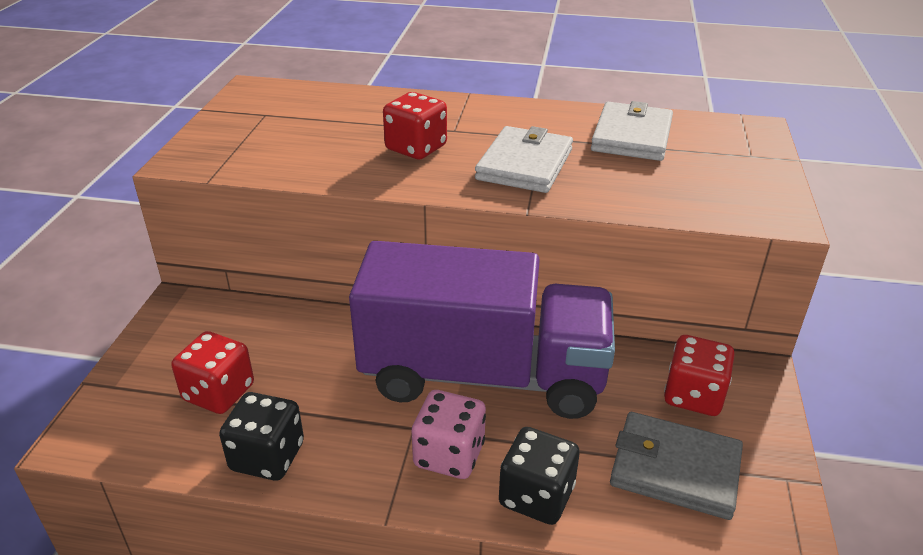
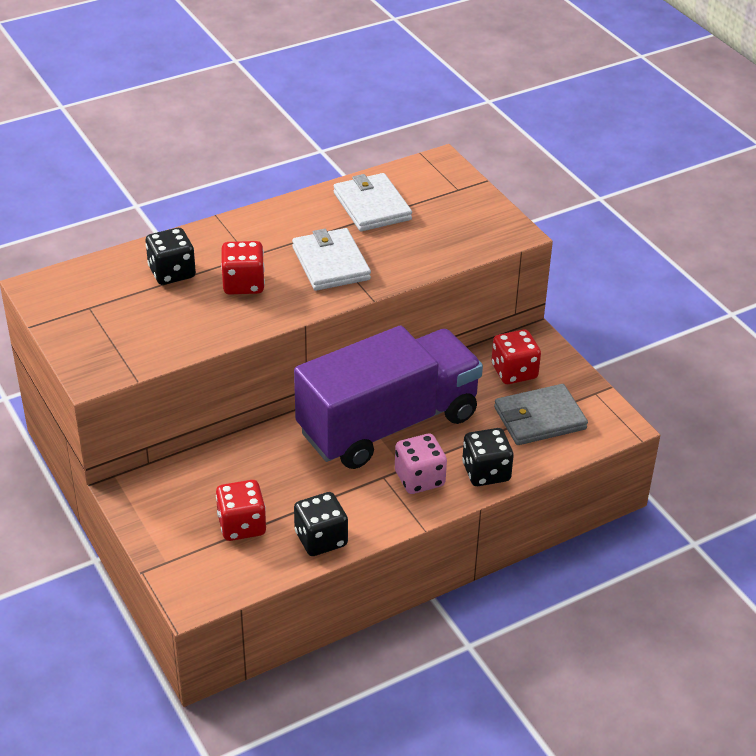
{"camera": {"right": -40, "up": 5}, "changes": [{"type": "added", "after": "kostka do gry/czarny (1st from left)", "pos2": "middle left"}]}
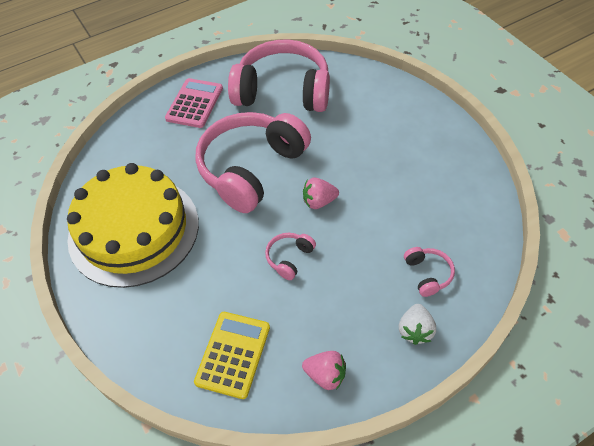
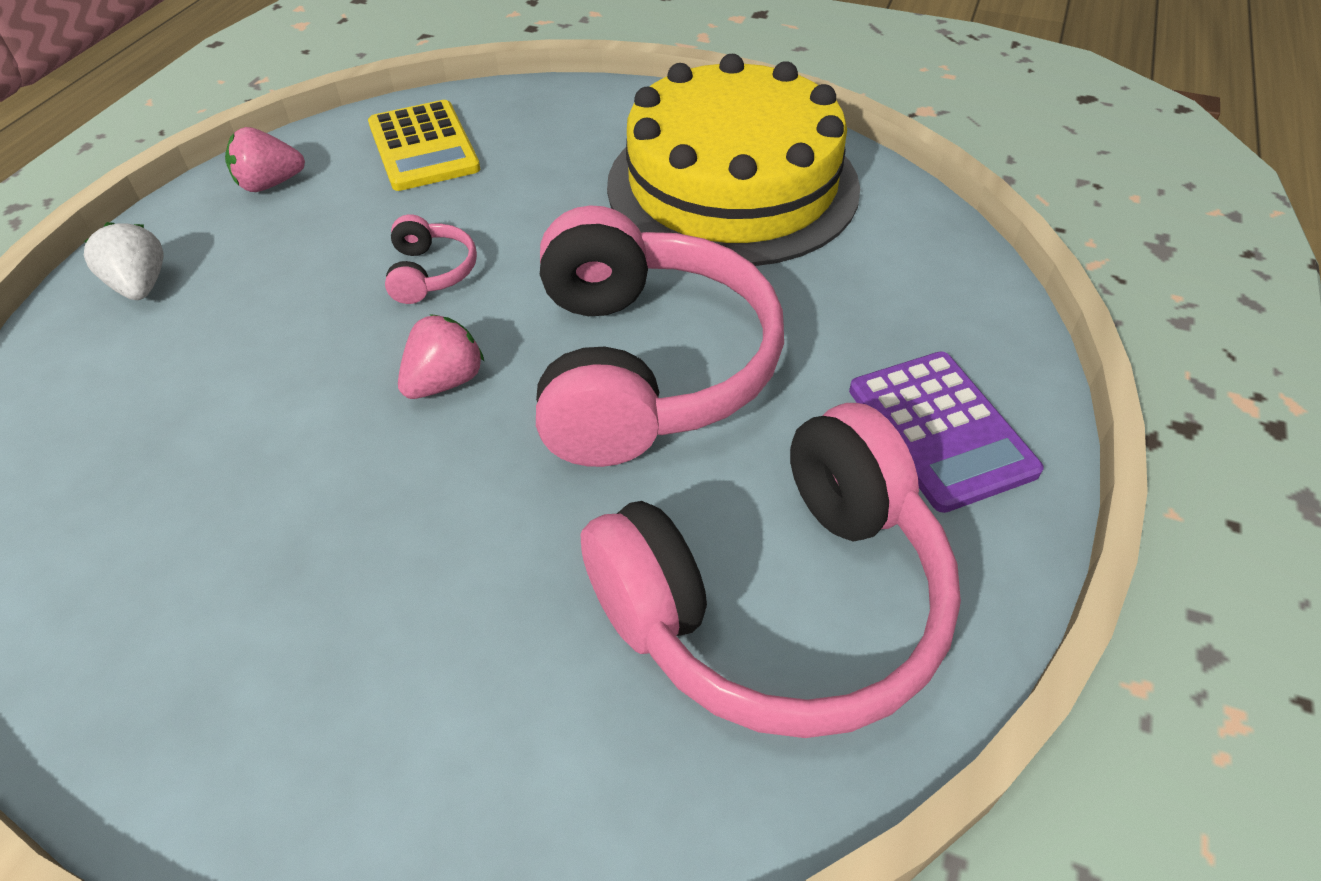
{"camera": {"right": 140, "up": -5}, "changes": [{"type": "recoloured", "before": "kalkulator/różowy", "after": "kalkulator/fioletowy", "pos1": "top left", "pos2": "middle right"}, {"type": "removed", "before": "słuchawki/różowy (4th from left)", "pos1": "middle right"}]}
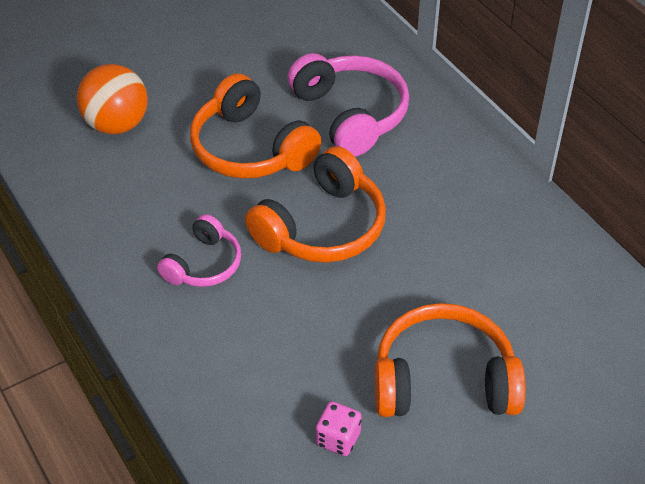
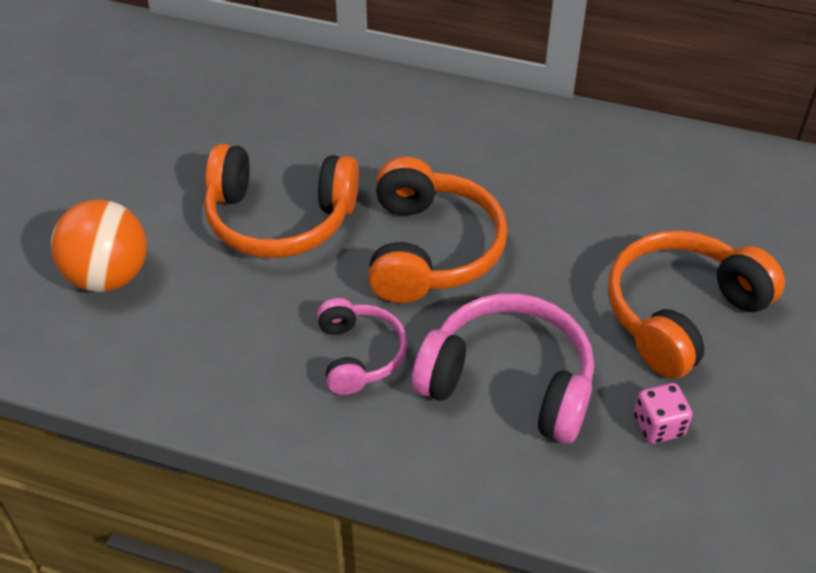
{"camera": {"right": -40, "up": 0}, "changes": [{"type": "moved", "before": "słuchawki/różowy (2nd from left)", "pos1": "top centre", "pos2": "centre"}]}
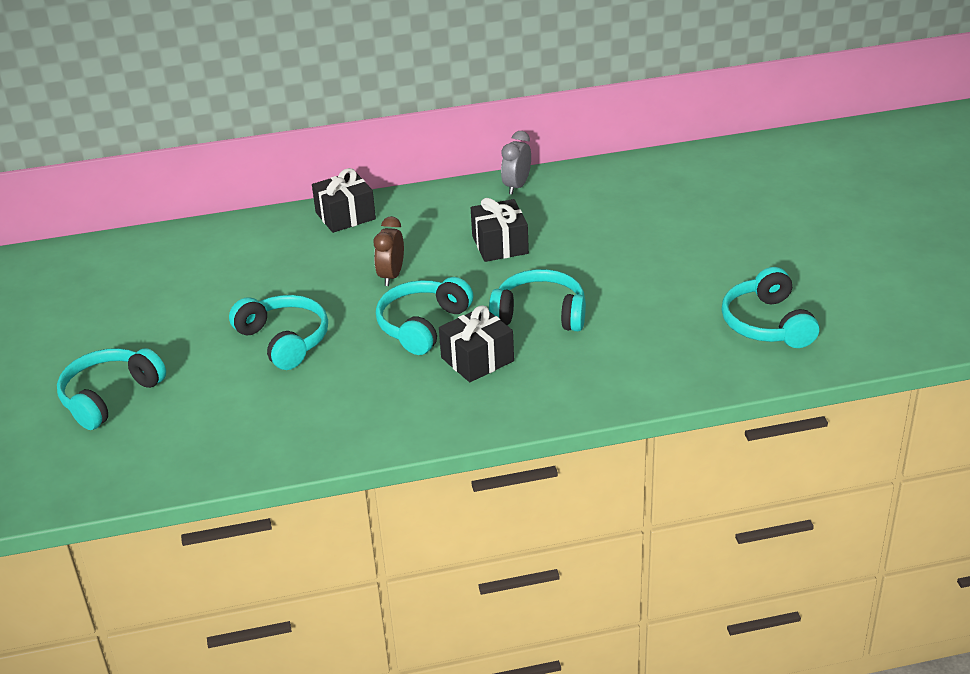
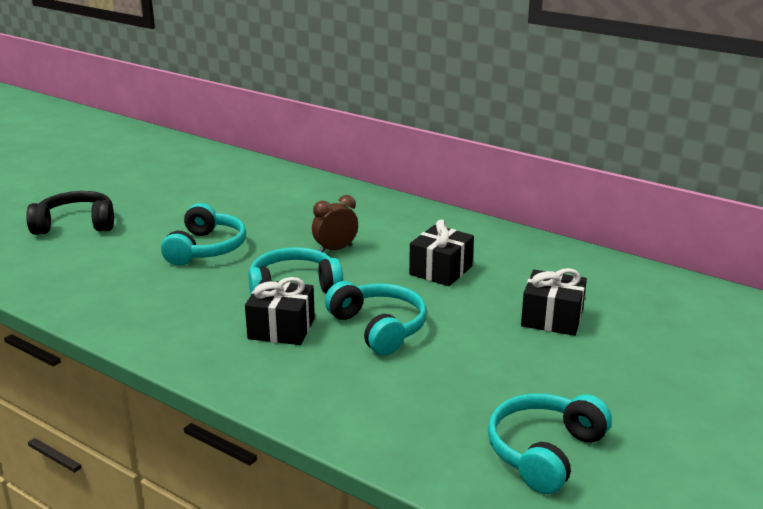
{"camera": {"right": 45, "up": -10}, "changes": [{"type": "recoloured", "before": "słuchawki/turkusowy (1st from left)", "after": "słuchawki/czarny", "pos1": "middle left", "pos2": "middle left"}, {"type": "moved", "before": "prezent/czarny (1st from left in the first image)", "after": "prezent/czarny (3rd from left)", "pos1": "top centre", "pos2": "middle right"}, {"type": "removed", "before": "budzik/szary", "pos1": "top centre"}]}
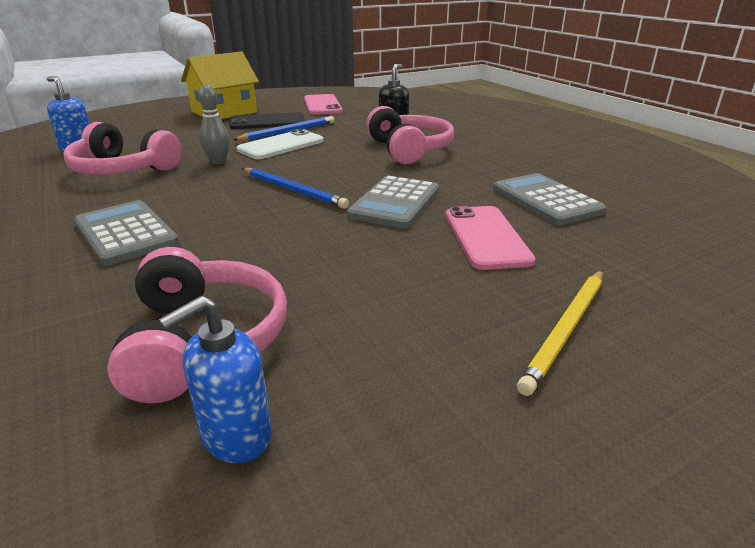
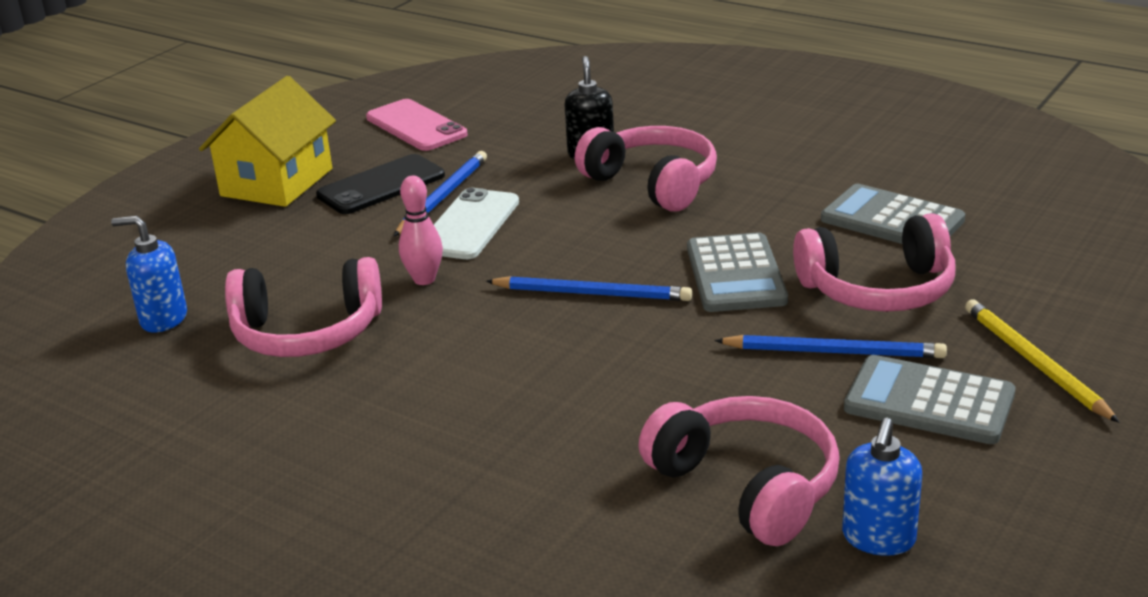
{"camera": {"right": -25, "up": 0}, "changes": [{"type": "recoloured", "before": "kręgiel/szary", "after": "kręgiel/różowy", "pos1": "top left", "pos2": "centre"}, {"type": "added", "after": "ołówek/niebieski (3rd from left)", "pos2": "middle right"}, {"type": "replaced", "before": "telefon/różowy (2nd from left)", "after": "słuchawki/różowy (4th from left)", "pos1": "centre", "pos2": "middle right"}, {"type": "moved", "before": "kalkulator/szary (1st from left in the first image)", "after": "kalkulator/szary (3rd from left)", "pos1": "middle left", "pos2": "bottom right"}, {"type": "turned", "before": "ołówek/żółty", "pos1": "middle right", "pos2": "middle right", "turn": 150}]}
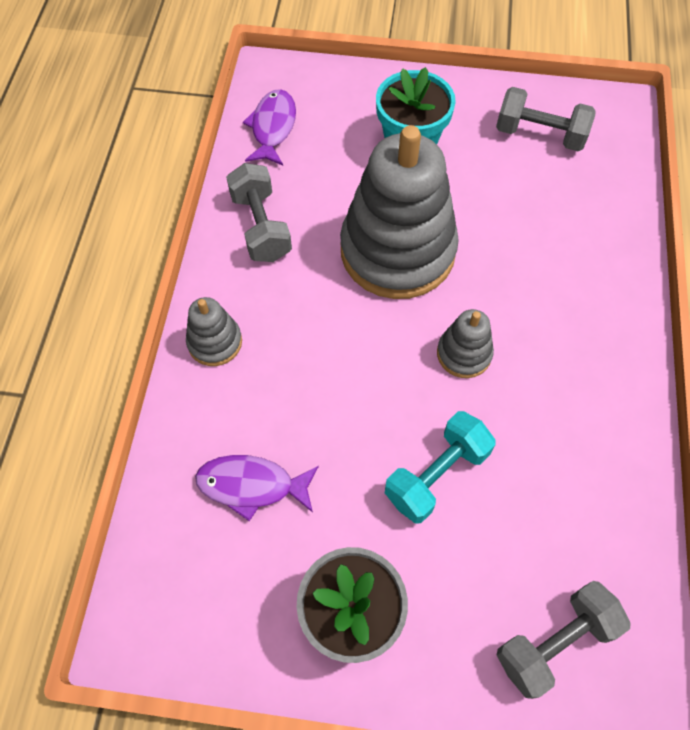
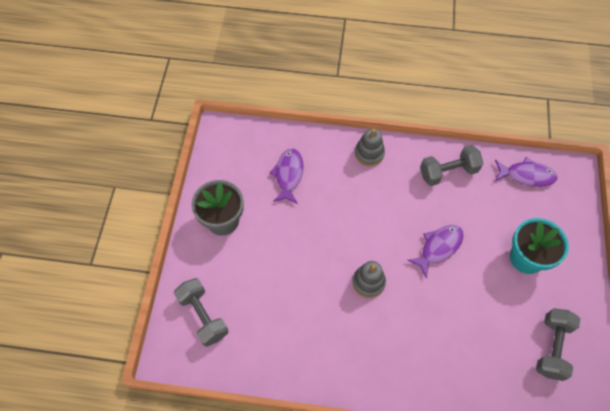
{"camera": {"right": 90, "up": 0}, "changes": [{"type": "replaced", "before": "zabawka nakładanka/szary (2nd from left)", "after": "ryba/fioletowy (2nd from left)", "pos1": "top centre", "pos2": "middle right"}, {"type": "removed", "before": "hantel/turkusowy", "pos1": "centre"}]}
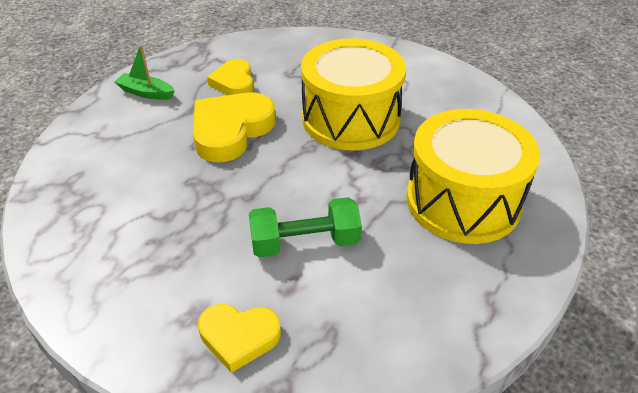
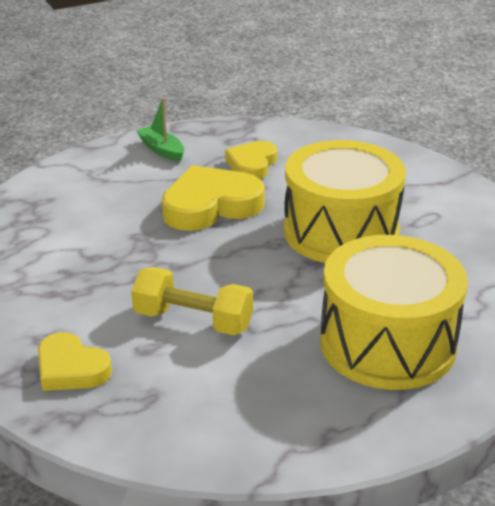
{"camera": {"right": 30, "up": -10}, "changes": [{"type": "recoloured", "before": "hantel/zielony", "after": "hantel/żółty", "pos1": "centre", "pos2": "centre"}]}
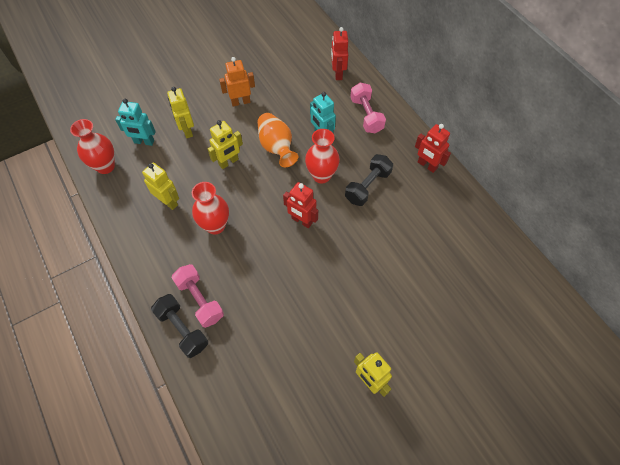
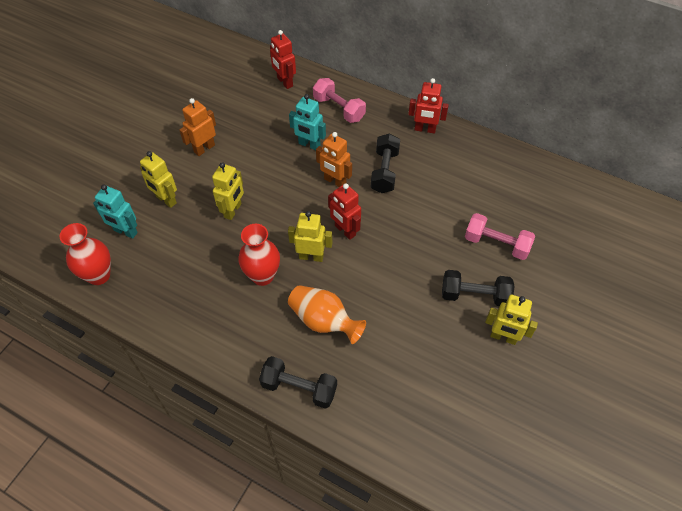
{"camera": {"right": -30, "up": -5}, "changes": [{"type": "turned", "before": "robot/turkusowy (1st from left)", "pos1": "top left", "pos2": "middle left", "turn": 45}, {"type": "moved", "before": "robot/żółty (1st from left in the first image)", "after": "robot/żółty (3rd from left)", "pos1": "middle left", "pos2": "centre"}, {"type": "moved", "before": "wazon/pomarańczowy", "pos1": "top centre", "pos2": "centre"}, {"type": "replaced", "before": "wazon/czerwony (3rd from left)", "after": "robot/pomarańczowy (2nd from left)", "pos1": "centre", "pos2": "top centre"}, {"type": "turned", "before": "robot/czerwony (1st from left in the first image)", "pos1": "centre", "pos2": "centre", "turn": 45}, {"type": "added", "after": "hantel/czarny (3rd from left)", "pos2": "middle right"}, {"type": "moved", "before": "hantel/różowy (1st from left in the first image)", "after": "hantel/różowy (2nd from left)", "pos1": "middle left", "pos2": "middle right"}]}
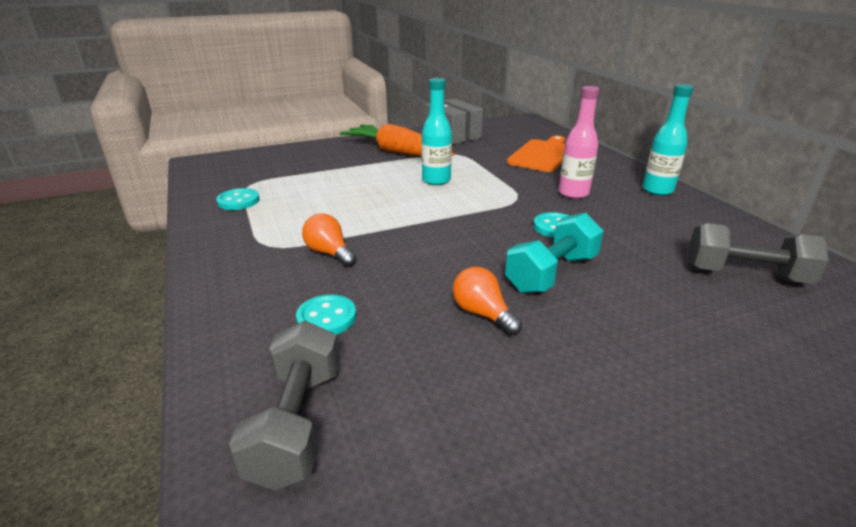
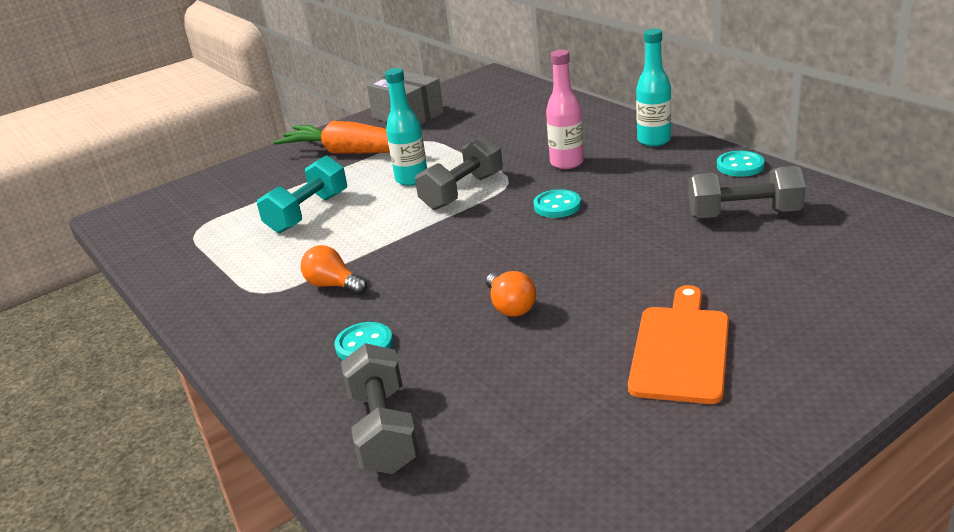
{"camera": {"right": -10, "up": 0}, "changes": [{"type": "moved", "before": "hantel/turkusowy", "pos1": "centre", "pos2": "middle left"}, {"type": "added", "after": "hantel/szary (2nd from left)", "pos2": "top centre"}, {"type": "turned", "before": "żarówka/pomarańczowy (2nd from left)", "pos1": "centre", "pos2": "centre", "turn": -150}, {"type": "moved", "before": "deska do krojenia/pomarańczowy", "pos1": "top centre", "pos2": "middle right"}, {"type": "moved", "before": "guzik/turkusowy (1st from left in the first image)", "after": "guzik/turkusowy (3rd from left)", "pos1": "middle left", "pos2": "top right"}]}
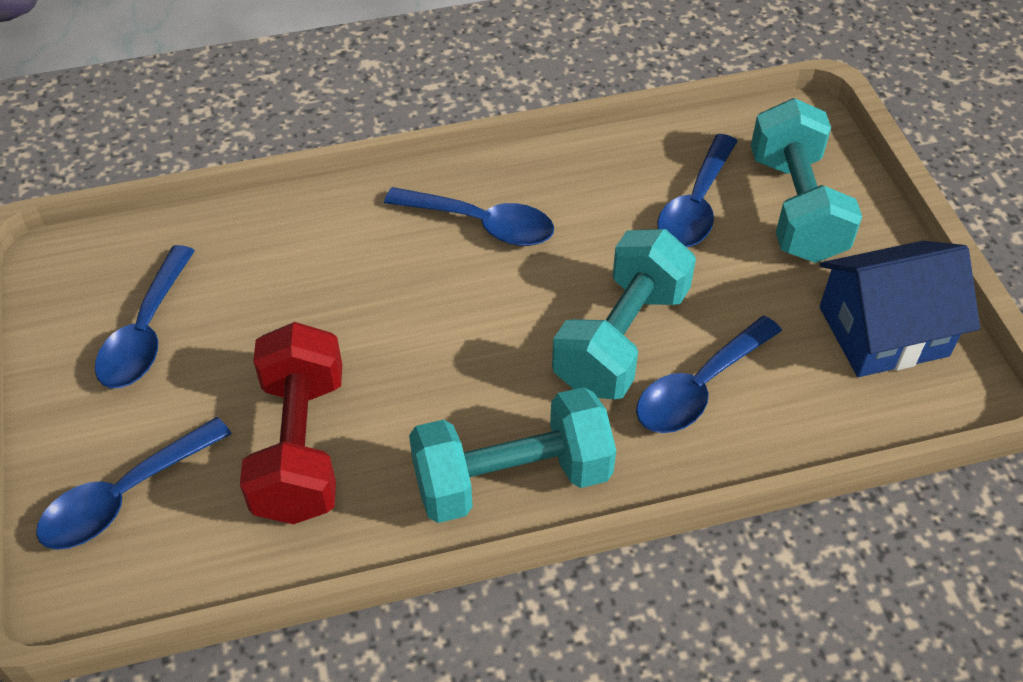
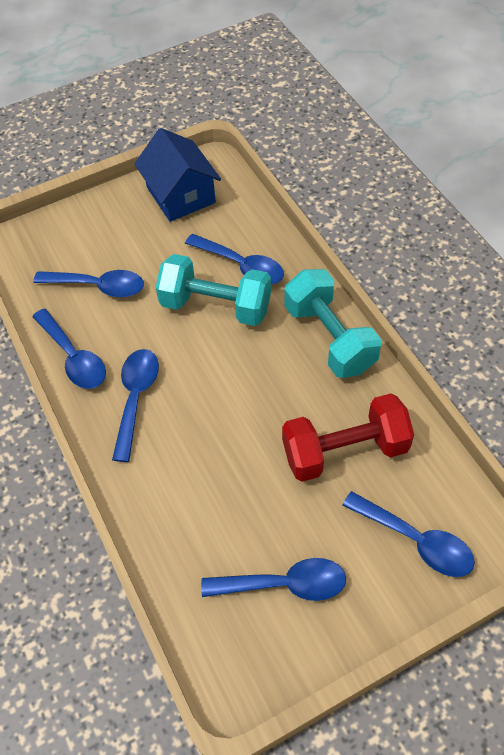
{"camera": {"right": -100, "up": 5}, "changes": [{"type": "added", "after": "łyżka/niebieski (1st from left)", "pos2": "middle left"}, {"type": "removed", "before": "hantel/turkusowy (3rd from left)", "pos1": "top right"}]}
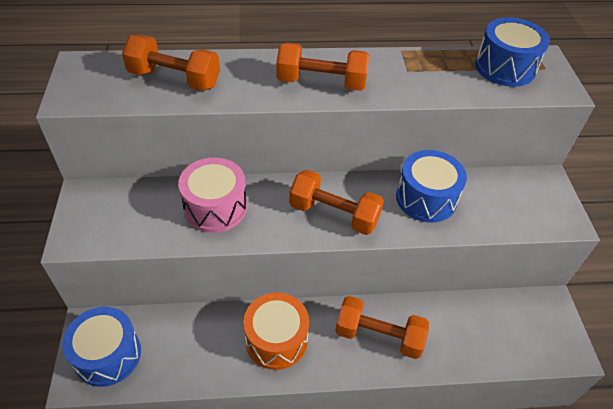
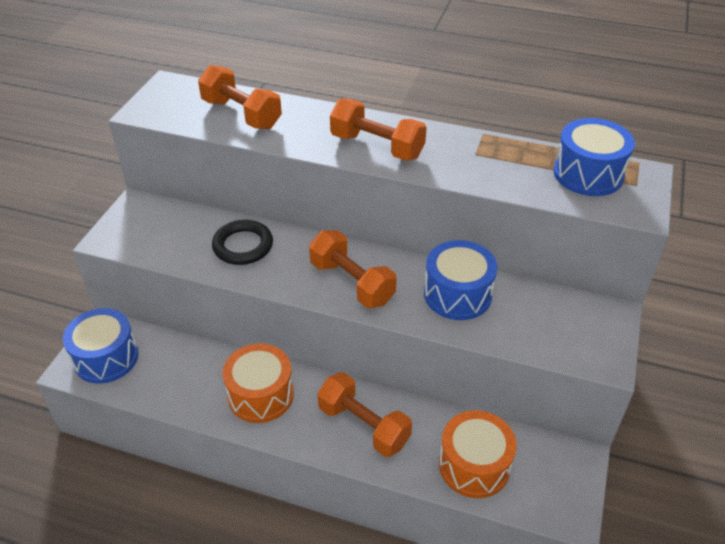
{"camera": {"right": 25, "up": -5}, "changes": [{"type": "replaced", "before": "bęben/różowy", "after": "pierścień/czarny", "pos1": "centre", "pos2": "centre"}, {"type": "added", "after": "bęben/pomarańczowy (2nd from left)", "pos2": "bottom centre"}]}
